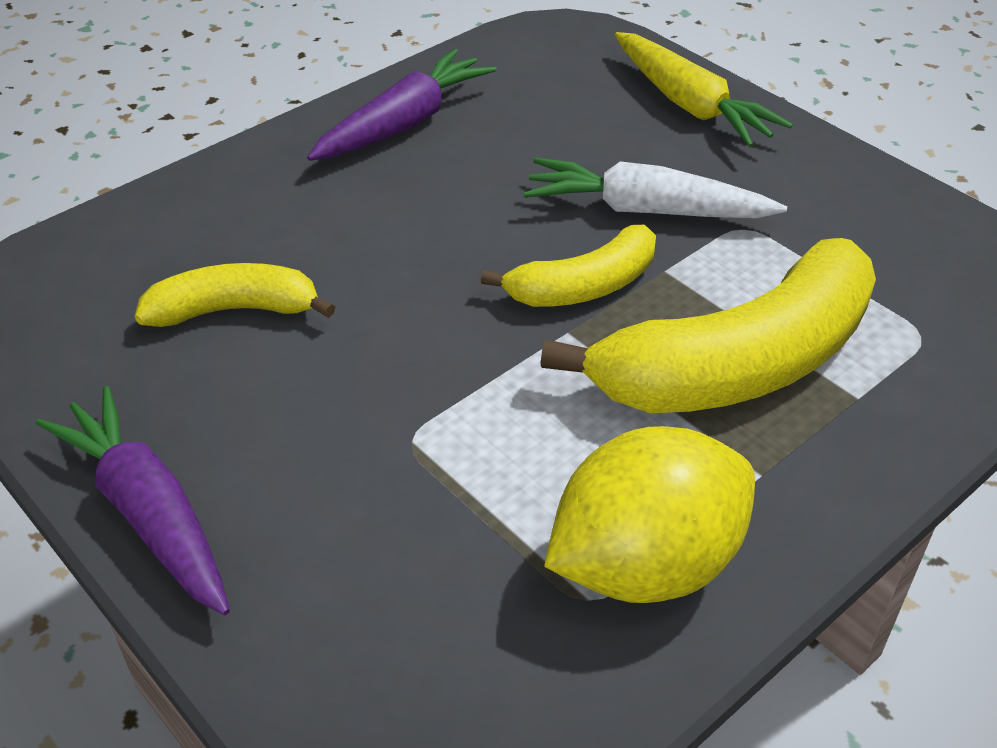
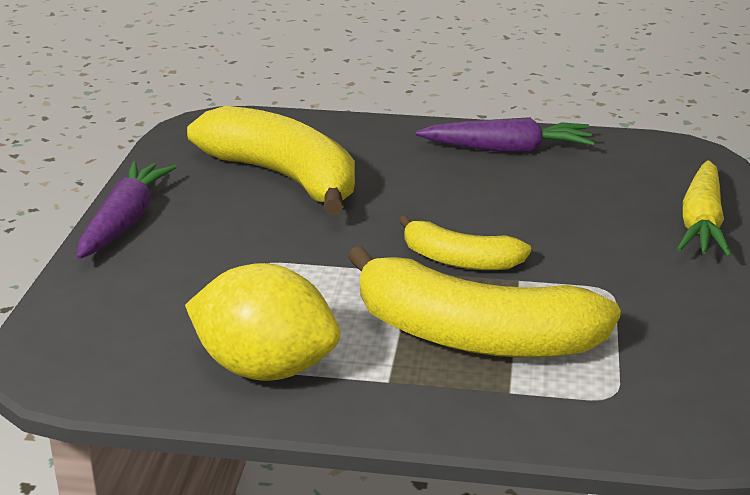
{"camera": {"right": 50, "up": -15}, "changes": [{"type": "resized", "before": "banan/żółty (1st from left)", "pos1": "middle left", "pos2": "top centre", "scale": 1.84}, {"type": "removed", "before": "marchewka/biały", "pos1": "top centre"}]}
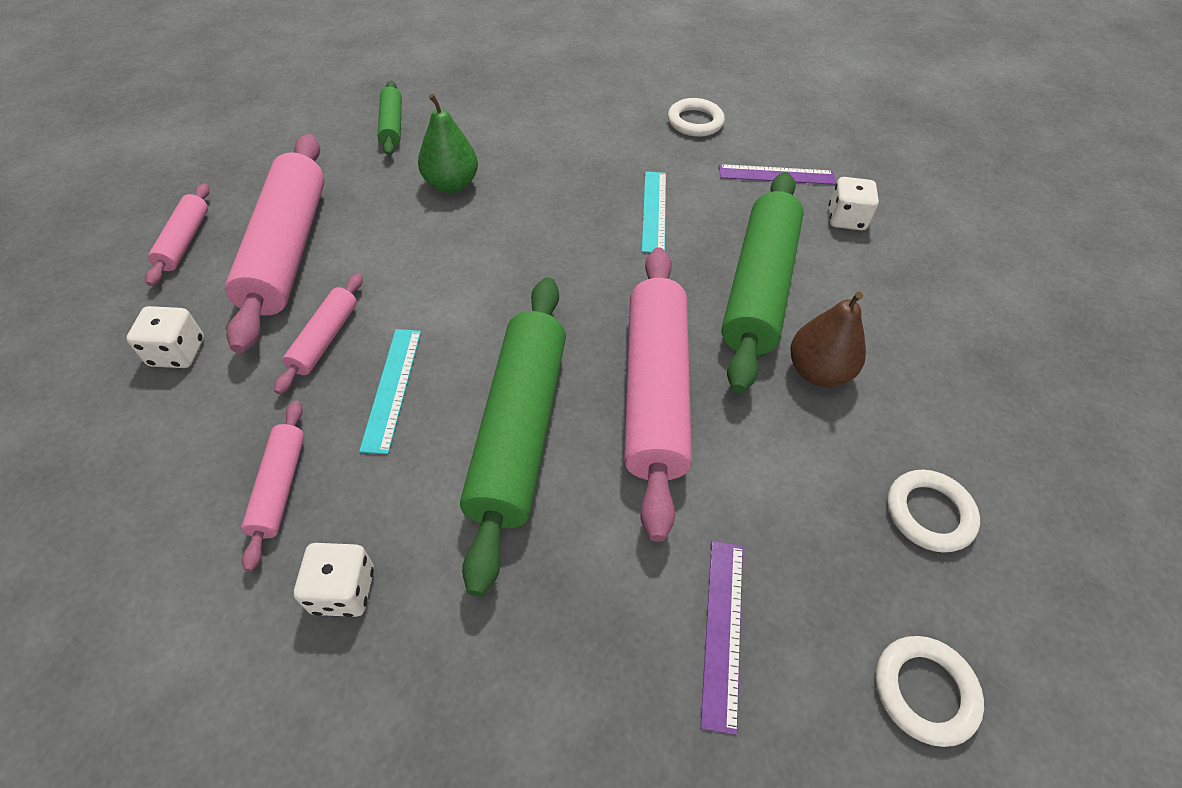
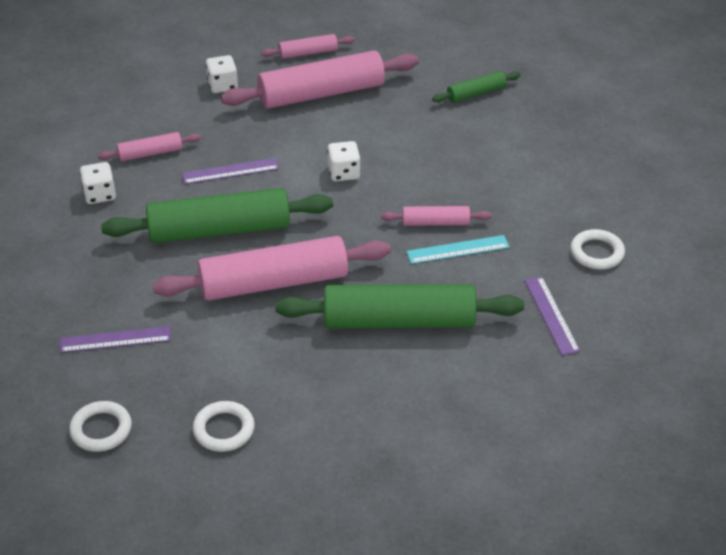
{"camera": {"right": 75, "up": -10}, "changes": [{"type": "recoloured", "before": "linijka/turkusowy (1st from left)", "after": "linijka/fioletowy (2nd from left)", "pos1": "middle left", "pos2": "top left"}, {"type": "moved", "before": "kostka do gry/biały (3rd from left)", "pos1": "top right", "pos2": "top centre"}, {"type": "moved", "before": "wałek do ciasta/różowy (4th from left in the first image)", "after": "wałek do ciasta/różowy (5th from left)", "pos1": "middle left", "pos2": "centre"}, {"type": "removed", "before": "gruszka/zielony", "pos1": "top centre"}, {"type": "removed", "before": "gruszka/brązowy", "pos1": "middle right"}]}
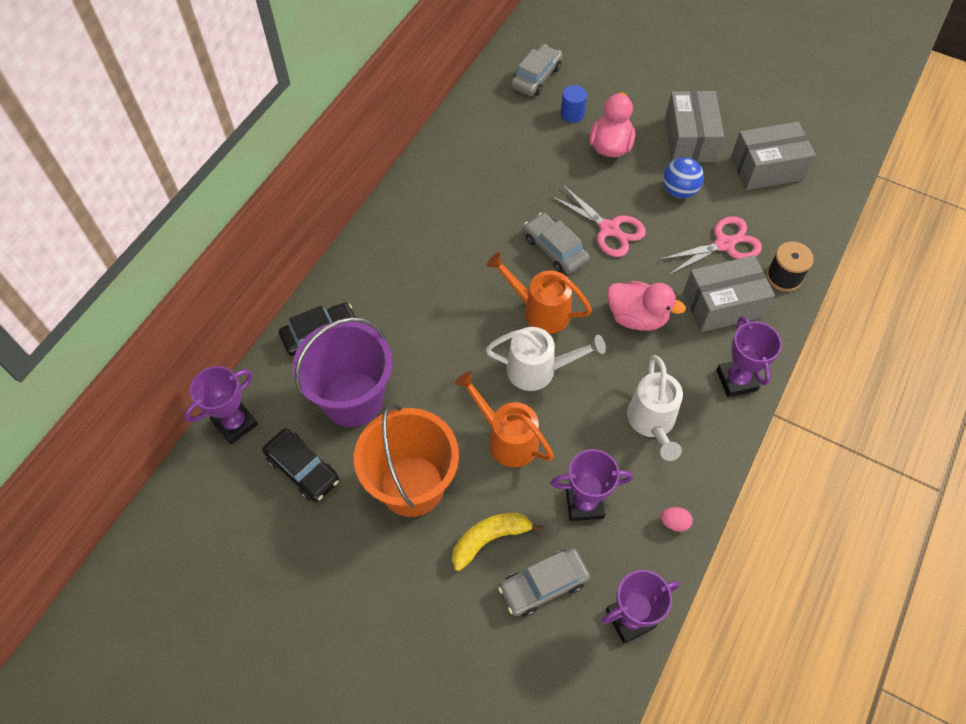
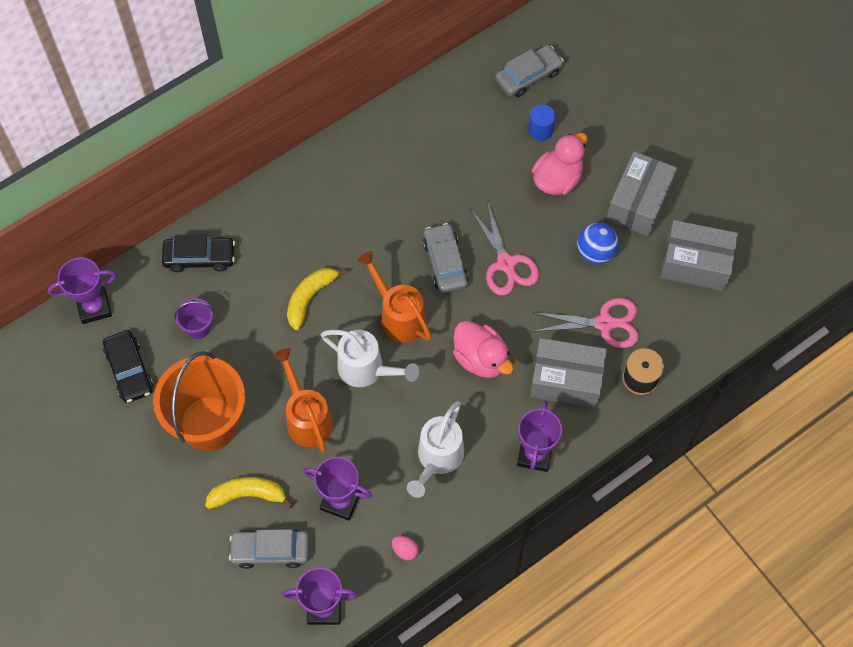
{"camera": {"right": 25, "up": 5}, "changes": [{"type": "resized", "before": "wiadro/fioletowy", "pos1": "centre", "pos2": "middle left", "scale": 0.43}, {"type": "added", "after": "banan/żółty (2nd from left)", "pos2": "centre"}]}
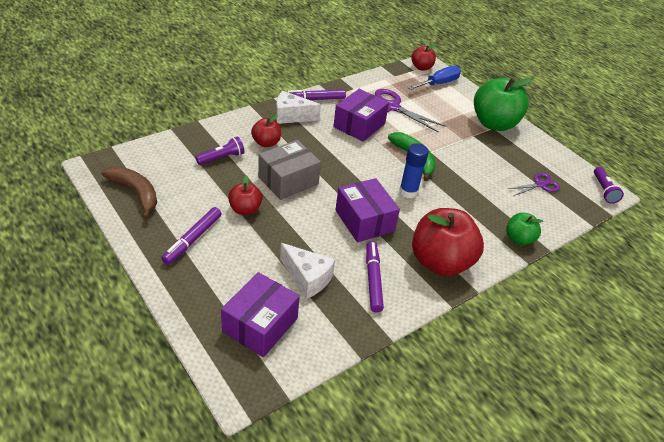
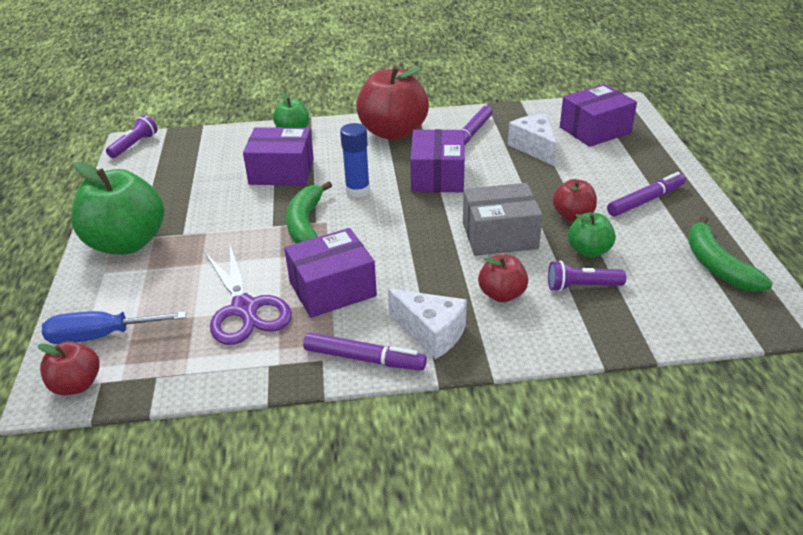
{"camera": {"right": -145, "up": -5}, "changes": [{"type": "added", "after": "pudełko/fioletowy (1st from left)", "pos2": "top centre"}, {"type": "added", "after": "jabłko/zielony (3rd from left)", "pos2": "middle right"}, {"type": "recoloured", "before": "banan/brązowy", "after": "banan/zielony (2nd from left)", "pos1": "middle left", "pos2": "middle right"}, {"type": "removed", "before": "nożyczki/fioletowy (2nd from left)", "pos1": "middle right"}]}
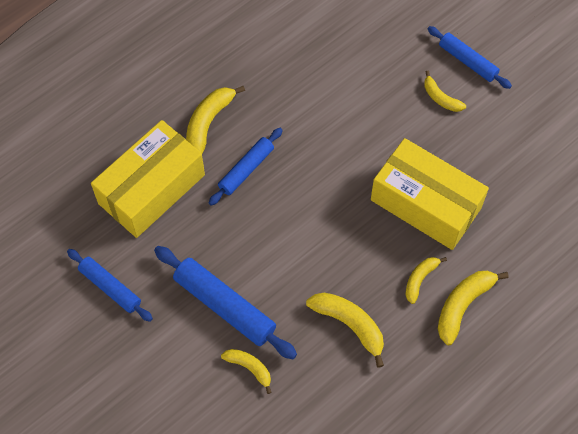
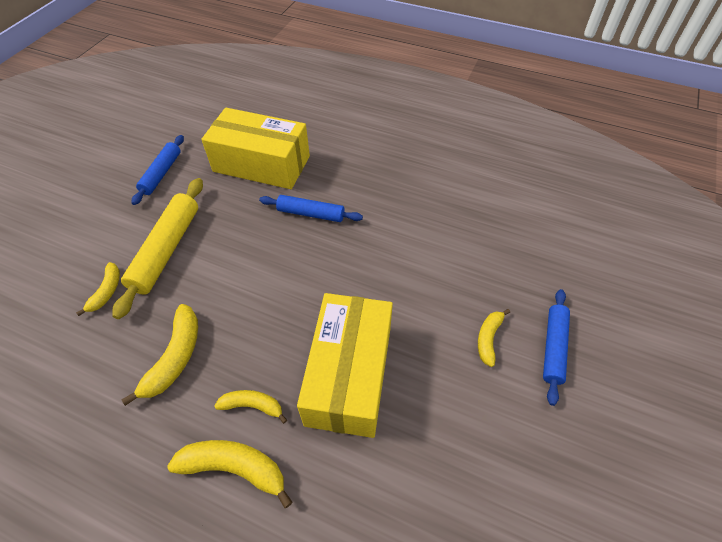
{"camera": {"right": 65, "up": -10}, "changes": [{"type": "recoloured", "before": "wałek do ciasta/niebieski (2nd from left)", "after": "wałek do ciasta/żółty", "pos1": "bottom centre", "pos2": "middle left"}, {"type": "removed", "before": "banan/żółty (1st from left)", "pos1": "top centre"}]}
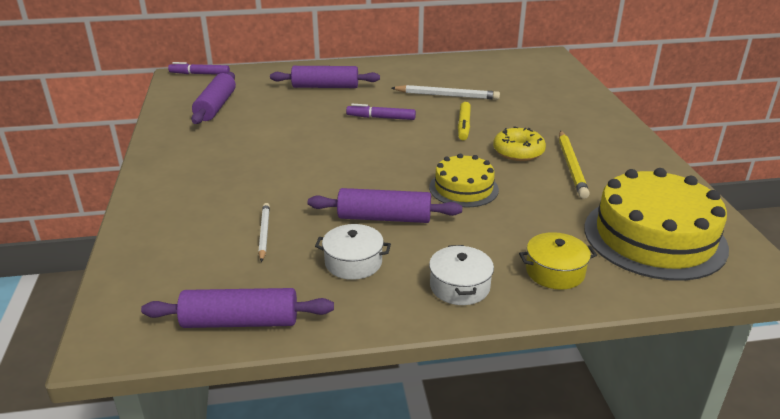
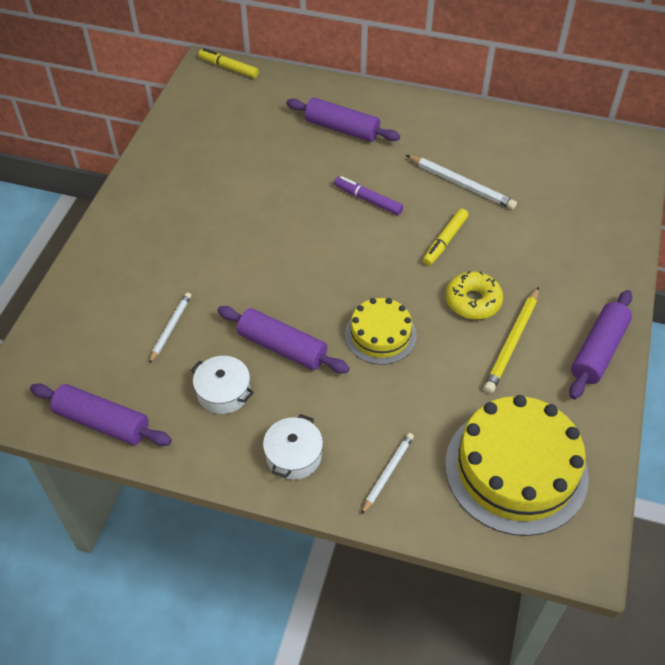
{"camera": {"right": 25, "up": 20}, "changes": [{"type": "recoloured", "before": "flamaster/fioletowy (1st from left)", "after": "flamaster/żółty (1st from left)", "pos1": "top left", "pos2": "top centre"}, {"type": "replaced", "before": "garnek/żółty", "after": "ołówek/biały (2nd from left)", "pos1": "middle right", "pos2": "bottom centre"}, {"type": "moved", "before": "wałek do ciasta/fioletowy (1st from left in the first image)", "after": "wałek do ciasta/fioletowy (4th from left)", "pos1": "top left", "pos2": "middle right"}]}
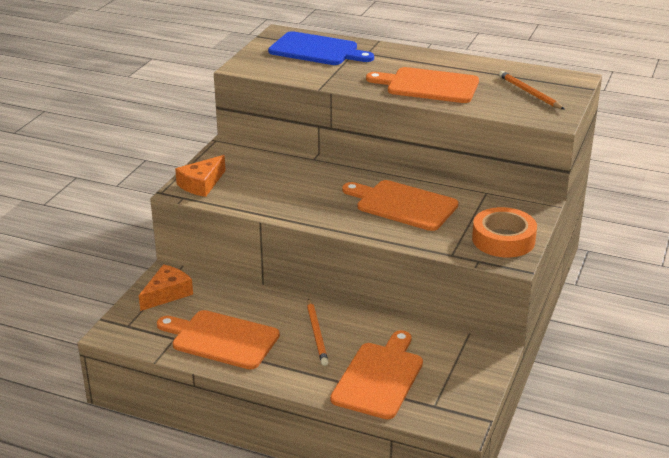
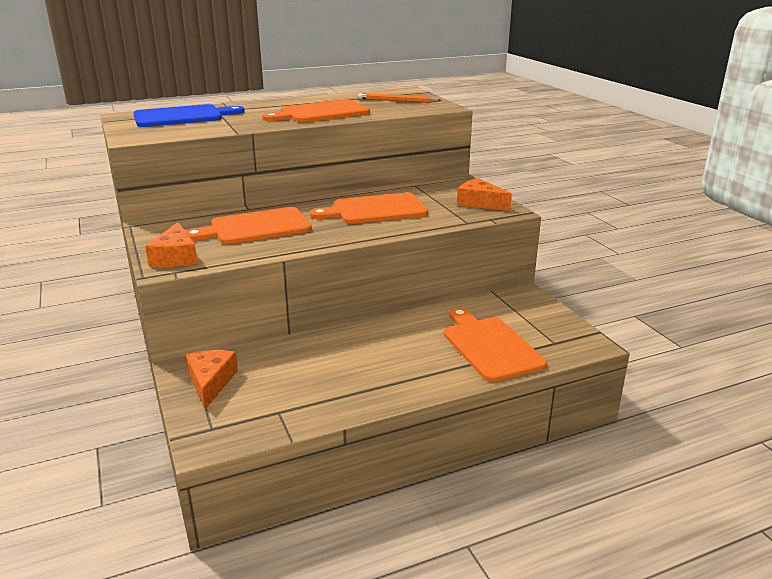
{"camera": {"right": -45, "up": -5}, "changes": [{"type": "moved", "before": "deska do krojenia/pomarańczowy (1st from left)", "pos1": "bottom left", "pos2": "middle left"}, {"type": "replaced", "before": "taśma klejąca/pomarańczowy", "after": "ser/pomarańczowy (3rd from left)", "pos1": "middle right", "pos2": "centre"}, {"type": "removed", "before": "ołówek/pomarańczowy (1st from left)", "pos1": "bottom centre"}]}
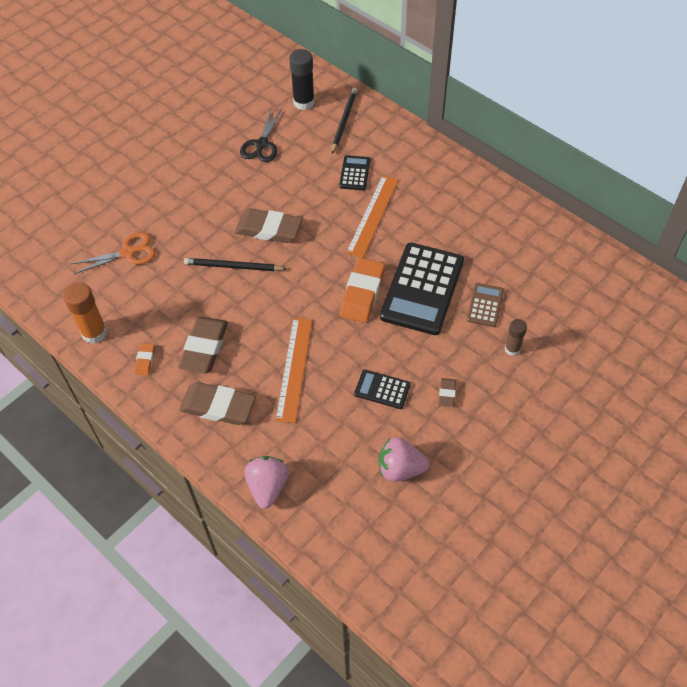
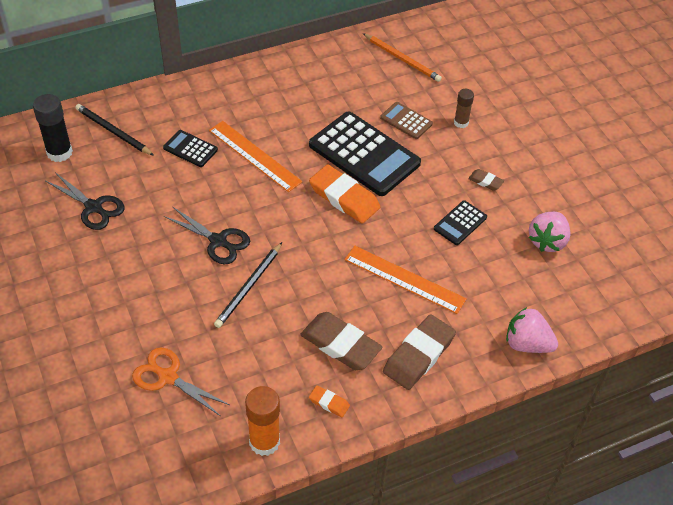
{"camera": {"right": -70, "up": -5}, "changes": [{"type": "turned", "before": "nożyczki/pomarańczowy", "pos1": "middle left", "pos2": "bottom left", "turn": -60}, {"type": "replaced", "before": "gumka do mazania/brązowy (3rd from left)", "after": "nożyczki/czarny (2nd from left)", "pos1": "top centre", "pos2": "middle left"}, {"type": "added", "after": "ołówek/pomarańczowy", "pos2": "top centre"}]}
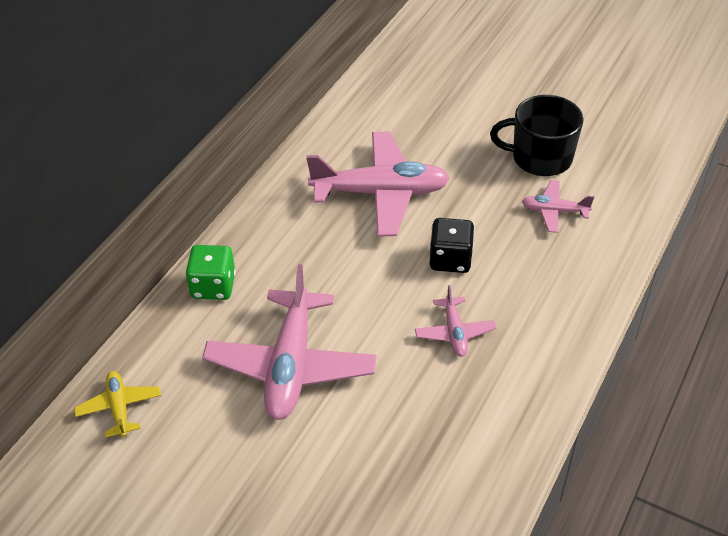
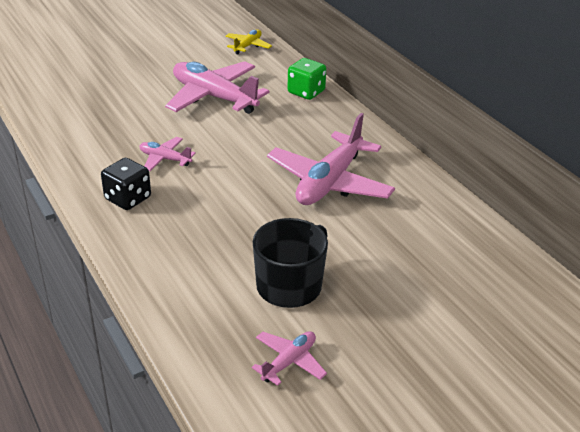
{"camera": {"right": 120, "up": -10}, "changes": [{"type": "moved", "before": "kostka do gry/czarny", "pos1": "centre", "pos2": "middle left"}, {"type": "turned", "before": "samolot/żółty", "pos1": "bottom left", "pos2": "top centre", "turn": -75}, {"type": "moved", "before": "samolot/różowy (4th from left in the first image)", "after": "samolot/różowy (3rd from left)", "pos1": "middle right", "pos2": "bottom centre"}]}
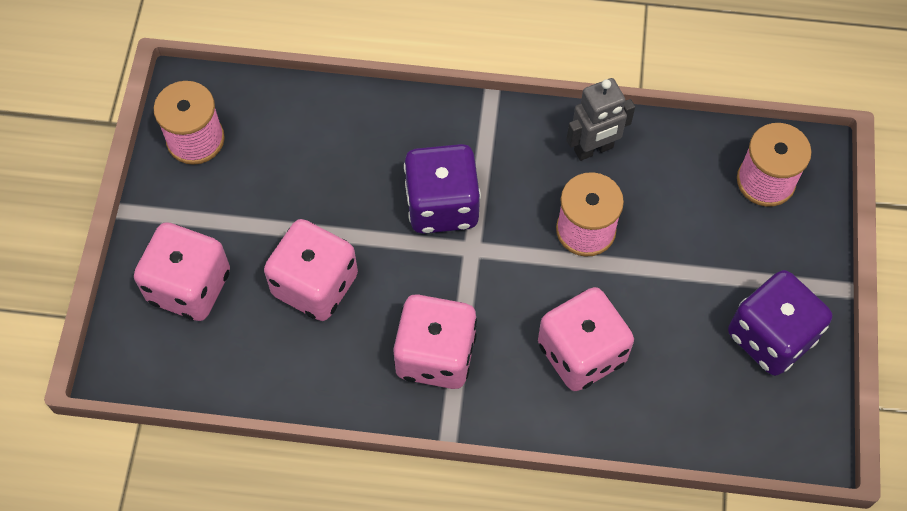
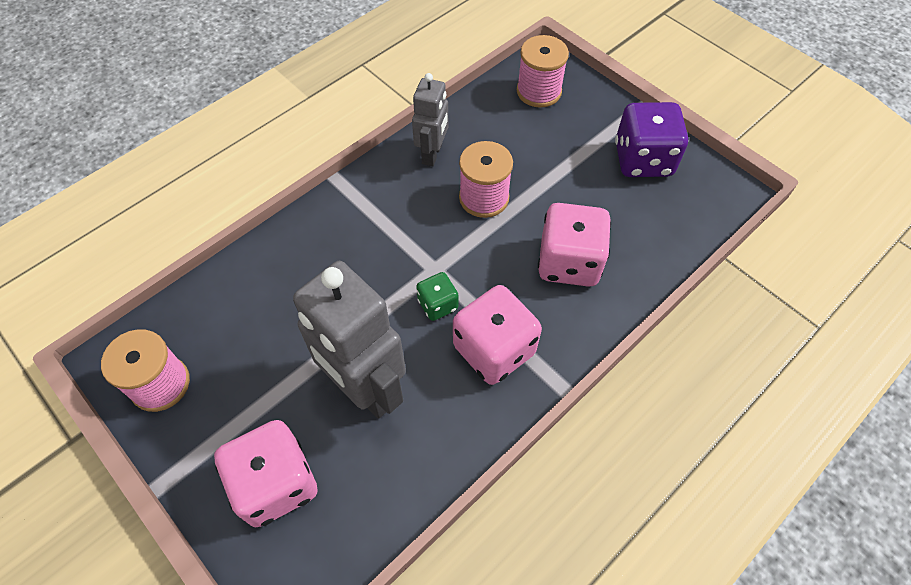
{"camera": {"right": -50, "up": -5}, "changes": [{"type": "replaced", "before": "kostka do gry/różowy (2nd from left)", "after": "robot/szary (1st from left)", "pos1": "centre", "pos2": "centre"}, {"type": "added", "after": "kostka do gry/zielony", "pos2": "centre"}, {"type": "removed", "before": "kostka do gry/fioletowy (1st from left)", "pos1": "centre"}]}
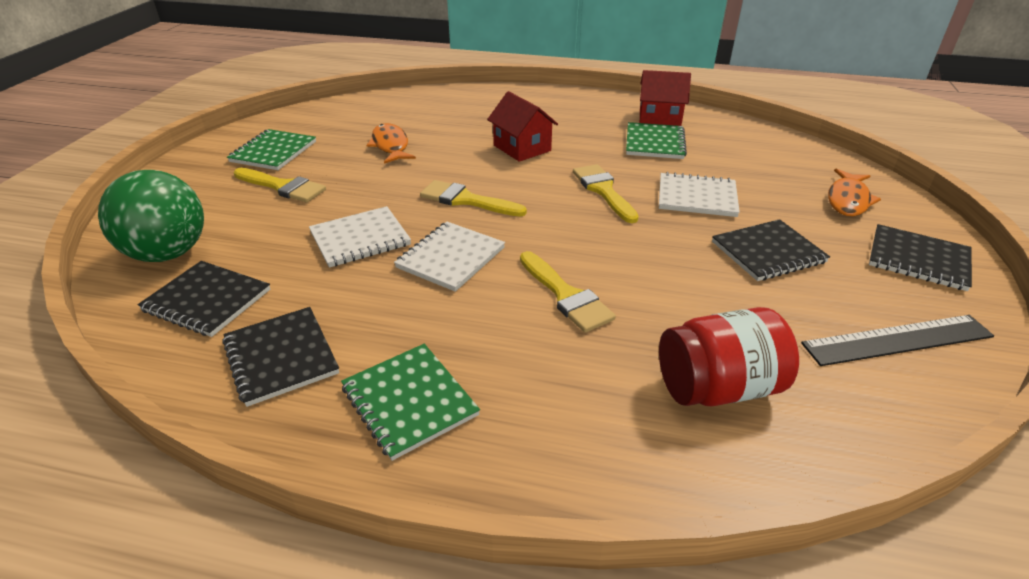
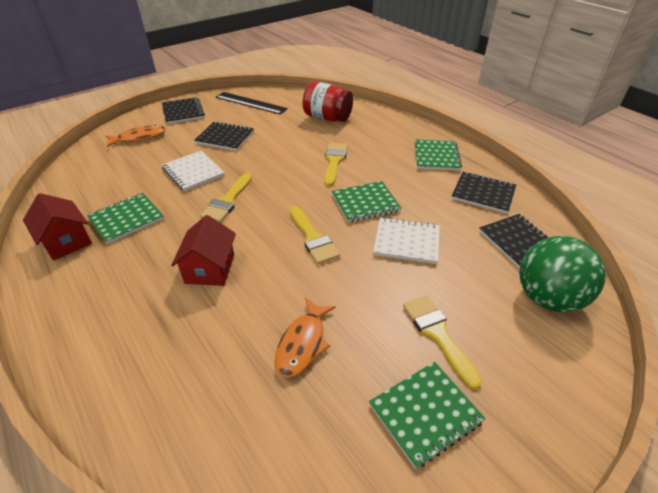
{"camera": {"right": -140, "up": 5}, "changes": [{"type": "recoloured", "before": "zeszyt/biały (2nd from left)", "after": "zeszyt/zielony (2nd from left)", "pos1": "centre", "pos2": "centre"}, {"type": "turned", "before": "zeszyt/czarny (2nd from left in the first image)", "pos1": "middle left", "pos2": "middle right", "turn": -75}]}
